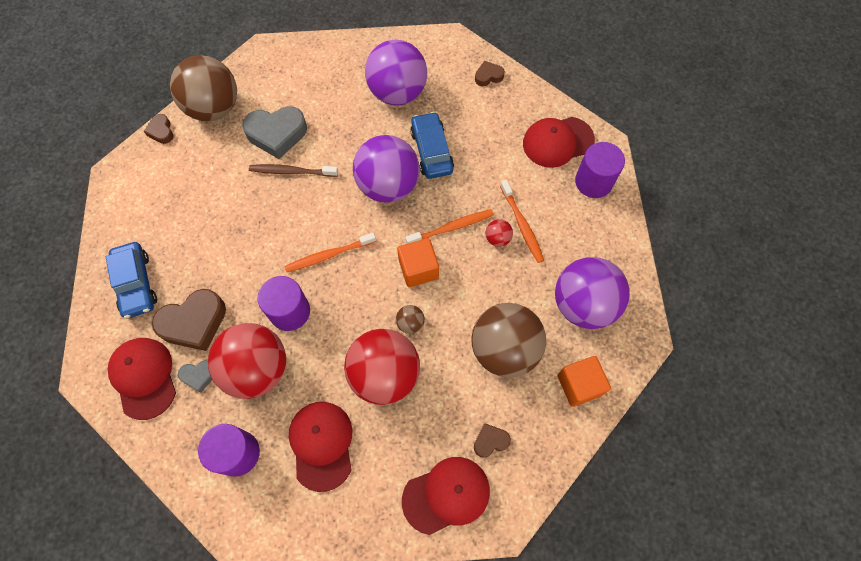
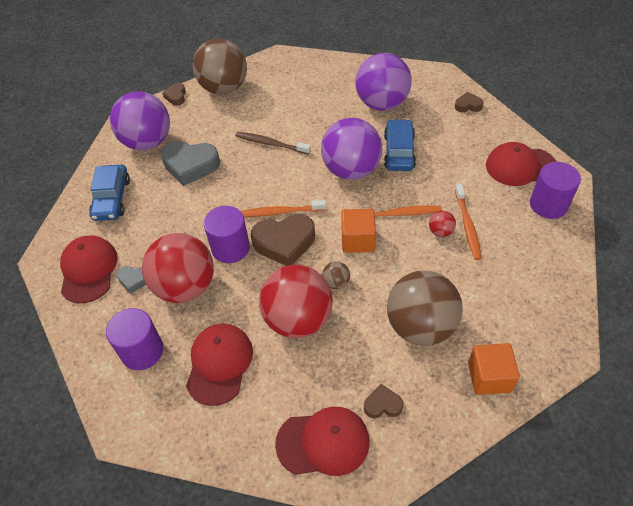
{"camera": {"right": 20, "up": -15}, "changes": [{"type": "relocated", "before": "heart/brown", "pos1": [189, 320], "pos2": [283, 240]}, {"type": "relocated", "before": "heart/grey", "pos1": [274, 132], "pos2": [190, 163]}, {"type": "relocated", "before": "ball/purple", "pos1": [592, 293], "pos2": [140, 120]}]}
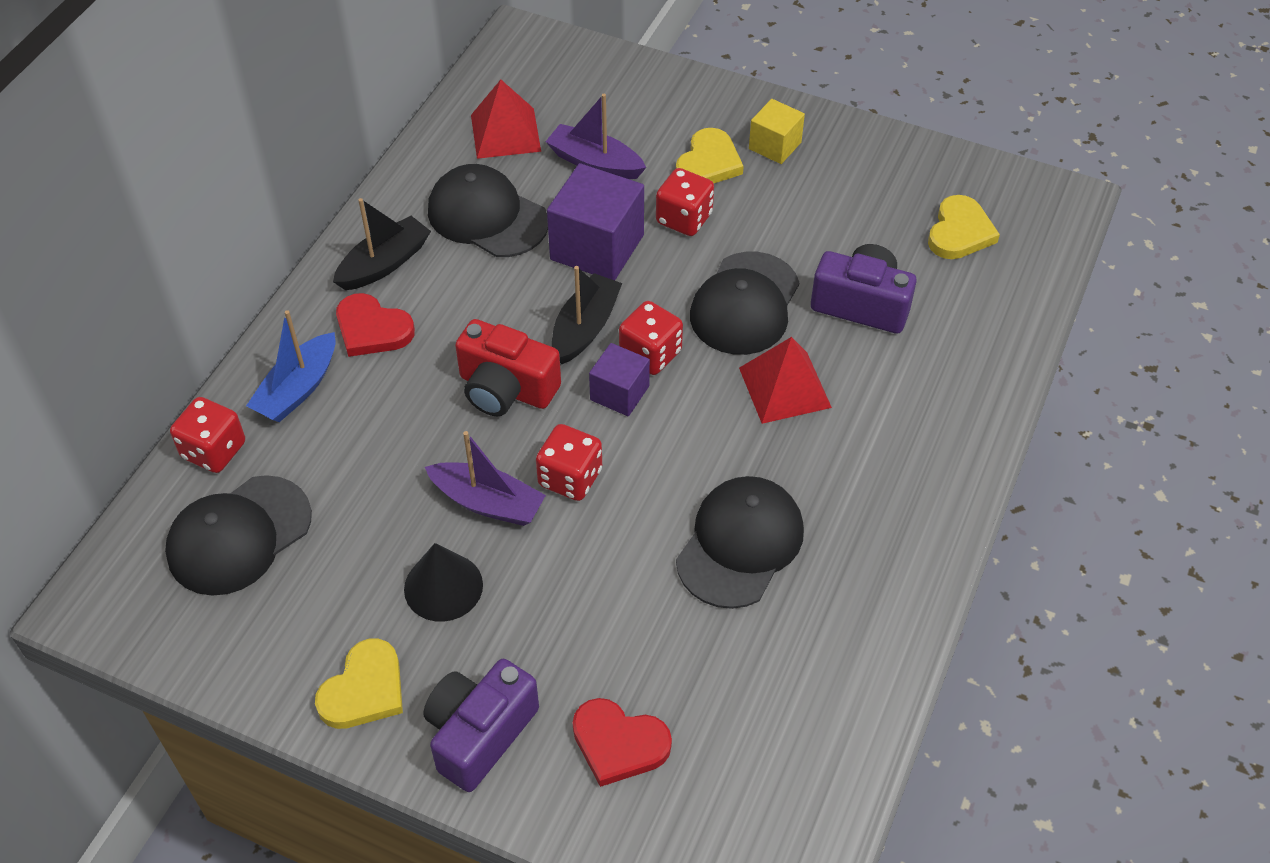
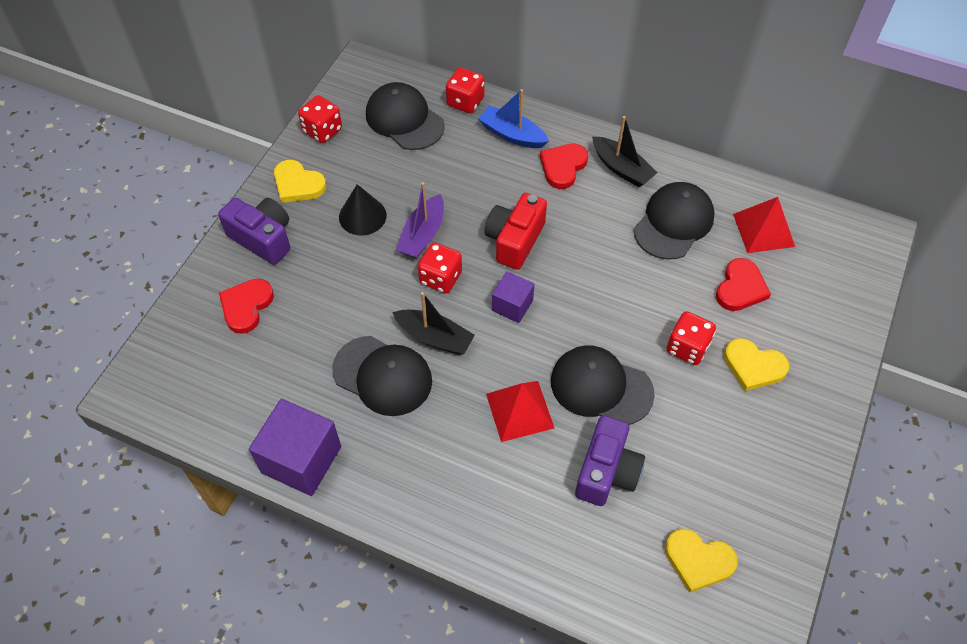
{"camera": {"right": 90, "up": 5}, "changes": [{"type": "exchanged", "before": "boat/purple", "after": "heart/red", "pos1": [596, 136], "pos2": [743, 284]}, {"type": "relocated", "before": "cube/purple", "pos1": [595, 222], "pos2": [295, 447]}, {"type": "relocated", "before": "boat/black", "pos1": [587, 315], "pos2": [433, 323]}, {"type": "relocated", "before": "dice/red", "pos1": [651, 338], "pos2": [320, 119]}, {"type": "missing", "before": "cube/yellow", "pos1": [777, 131]}]}
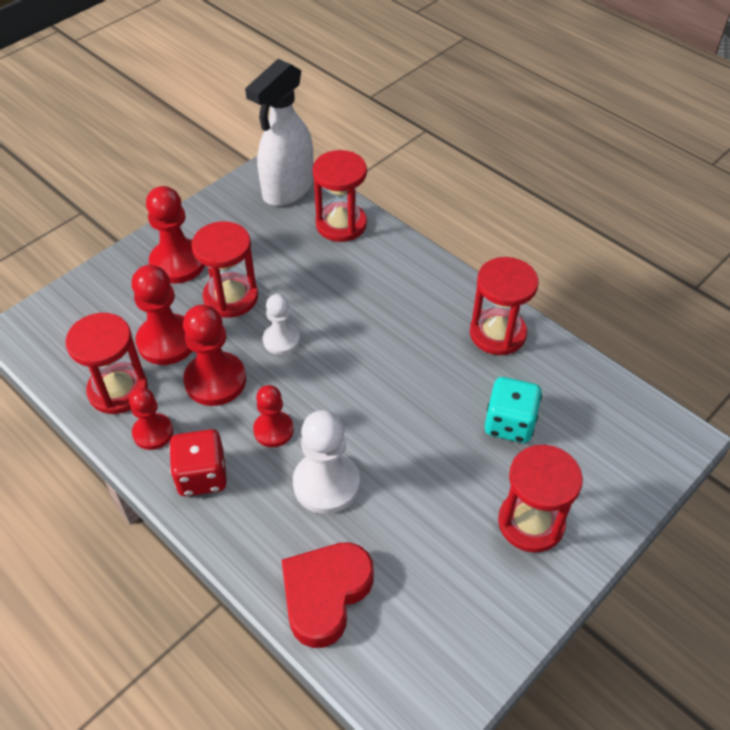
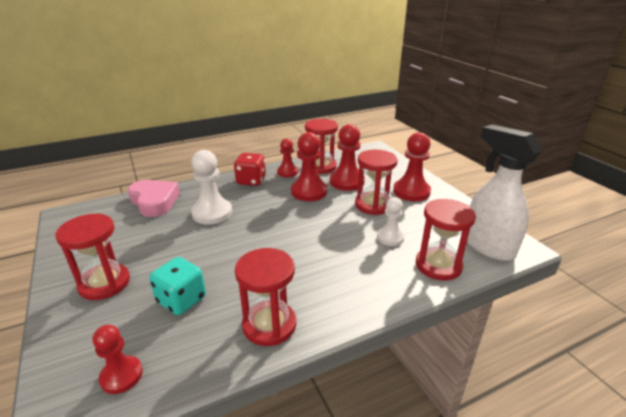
{"camera": {"right": 110, "up": -20}, "changes": [{"type": "relocated", "before": "pawn/red", "pos1": [273, 416], "pos2": [118, 359]}, {"type": "relocated", "before": "pawn/white", "pos1": [281, 324], "pos2": [390, 221]}, {"type": "colour", "before": "heart/red", "after": "heart/pink", "pos1": [328, 595], "pos2": [154, 198]}]}
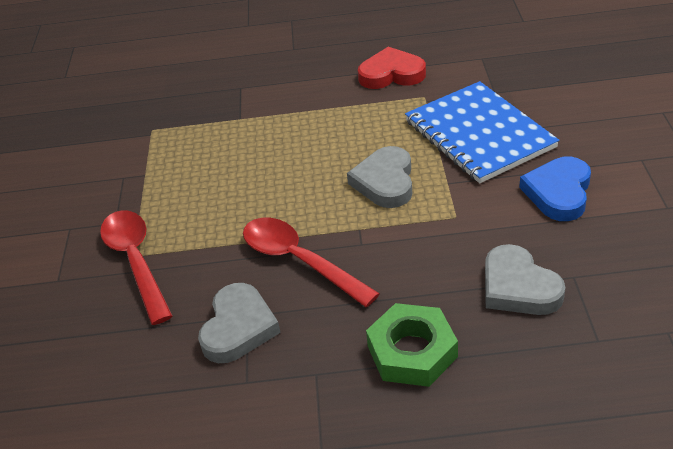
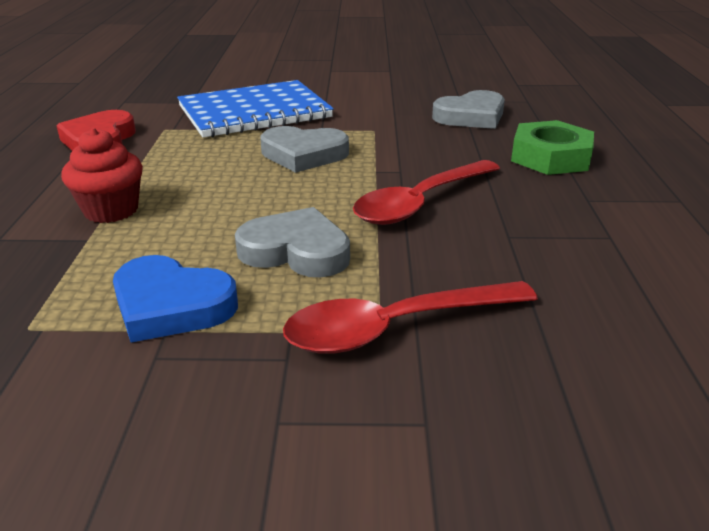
{"camera": {"right": -90, "up": -10}, "changes": [{"type": "relocated", "before": "heart/grey", "pos1": [239, 323], "pos2": [292, 242]}, {"type": "relocated", "before": "heart/blue", "pos1": [555, 189], "pos2": [175, 299]}, {"type": "appeared", "after": "cupcake/red", "pos2": [102, 175]}]}
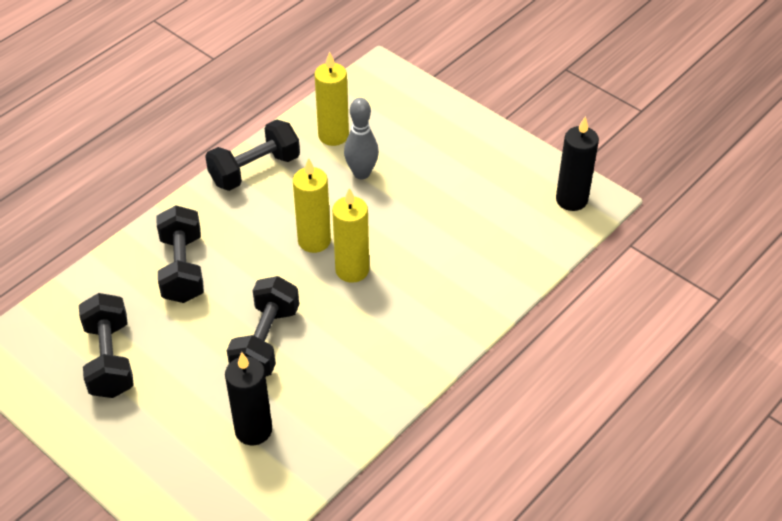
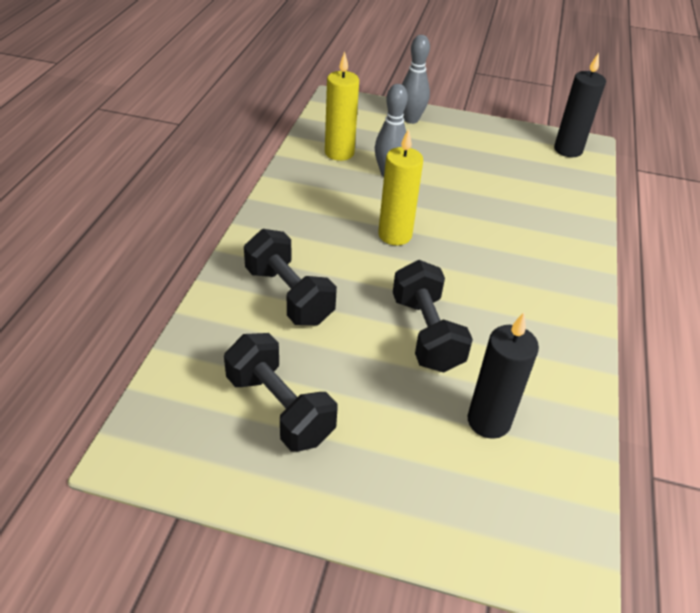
{"camera": {"right": -30, "up": -5}, "changes": [{"type": "missing", "before": "dumbbell/black", "pos1": [252, 155]}, {"type": "missing", "before": "candle/yellow", "pos1": [350, 235]}, {"type": "appeared", "after": "bowling pin/grey", "pos2": [416, 79]}]}
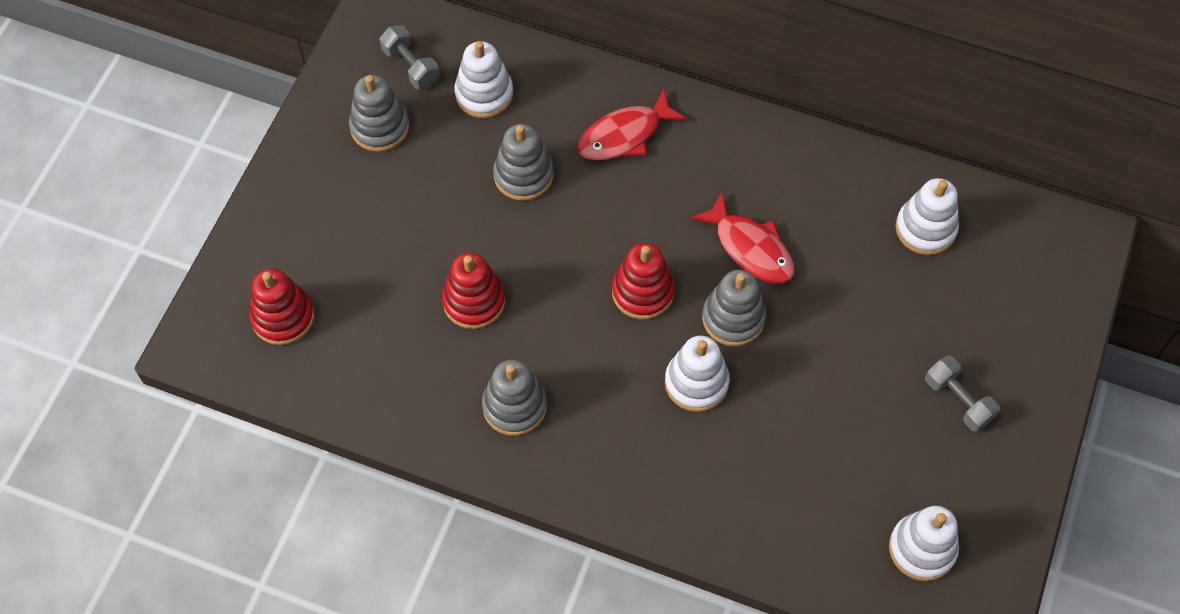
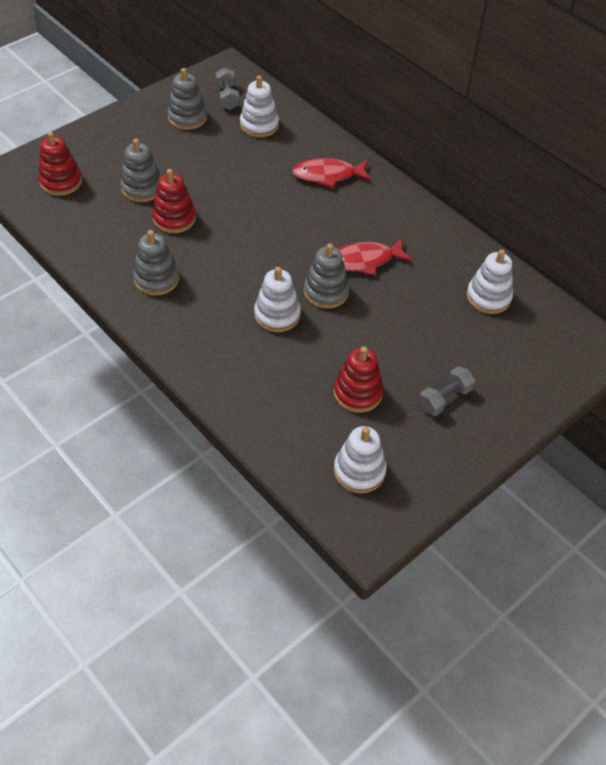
{"camera": {"right": 25, "up": -10}, "changes": [{"type": "relocated", "before": "stacking toy/grey", "pos1": [523, 162], "pos2": [140, 170]}, {"type": "relocated", "before": "stacking toy/red", "pos1": [643, 281], "pos2": [358, 379]}, {"type": "spun", "before": "fish/red", "pos1": [742, 238], "pos2": [375, 256], "turn": 90}, {"type": "spun", "before": "dumbbell/grey", "pos1": [962, 394], "pos2": [447, 391], "turn": 60}]}
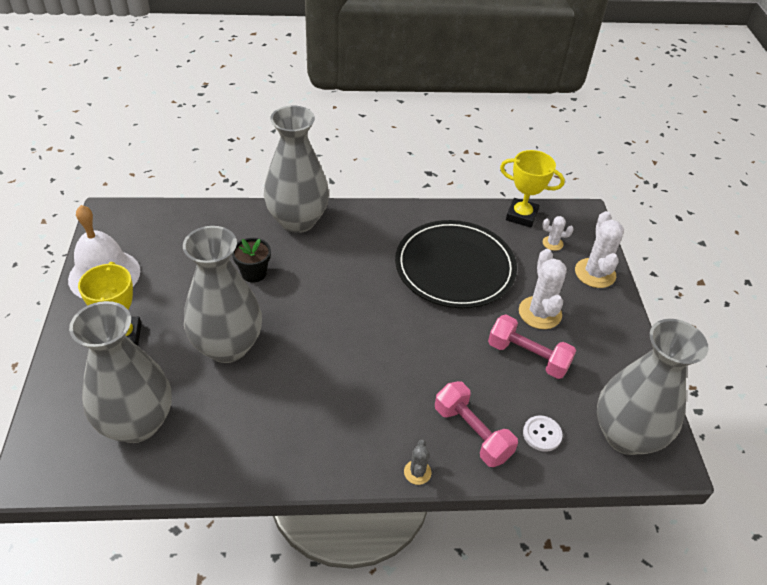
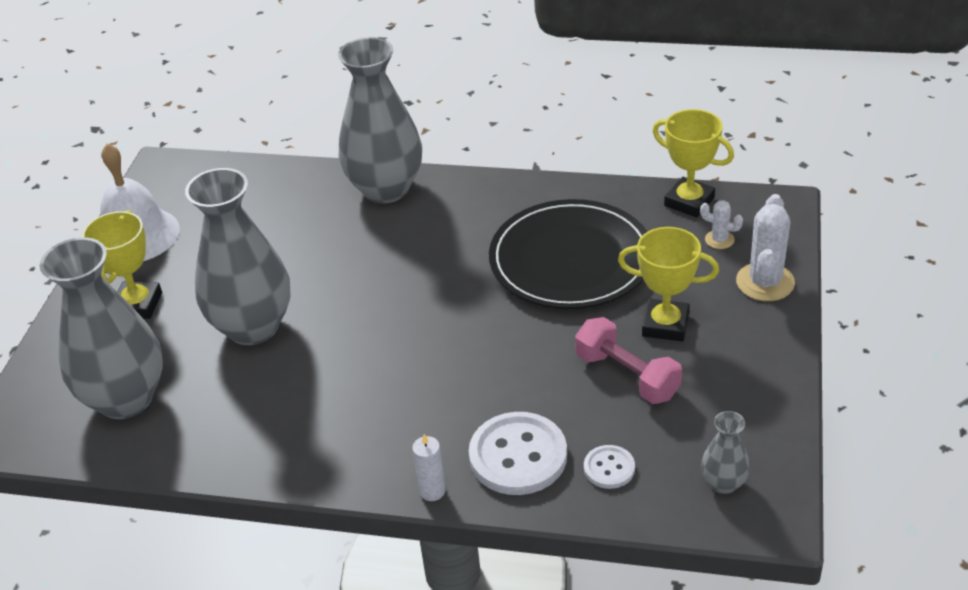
{"camera": {"right": 20, "up": -5}, "changes": [{"type": "missing", "before": "flower pot/black", "pos1": [251, 260]}, {"type": "exchanged", "before": "cactus/grey", "after": "candle/white", "pos1": [417, 462], "pos2": [429, 467]}, {"type": "exchanged", "before": "dumbbell/pink", "after": "button/white", "pos1": [476, 424], "pos2": [518, 453]}, {"type": "exchanged", "before": "cactus/white", "after": "trophy/yellow", "pos1": [543, 289], "pos2": [668, 284]}, {"type": "size", "before": "vase/grey", "pos1": [652, 387], "pos2": [725, 452], "scale": 0.44}]}
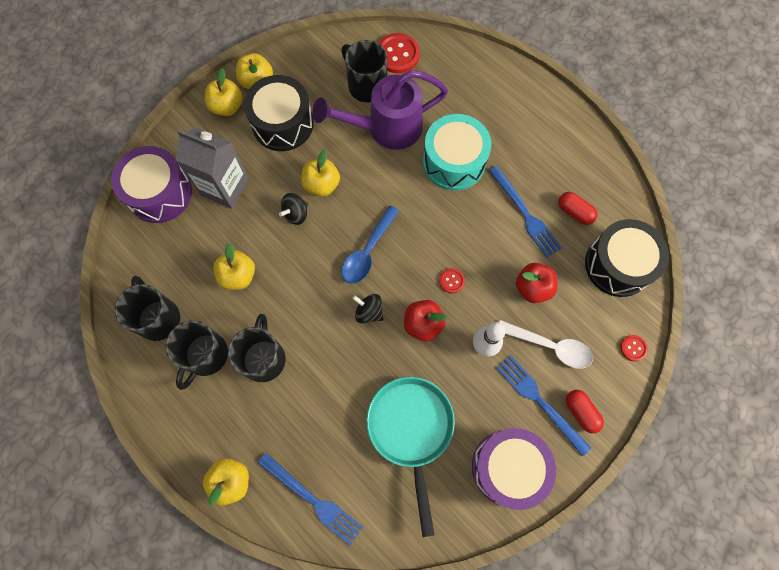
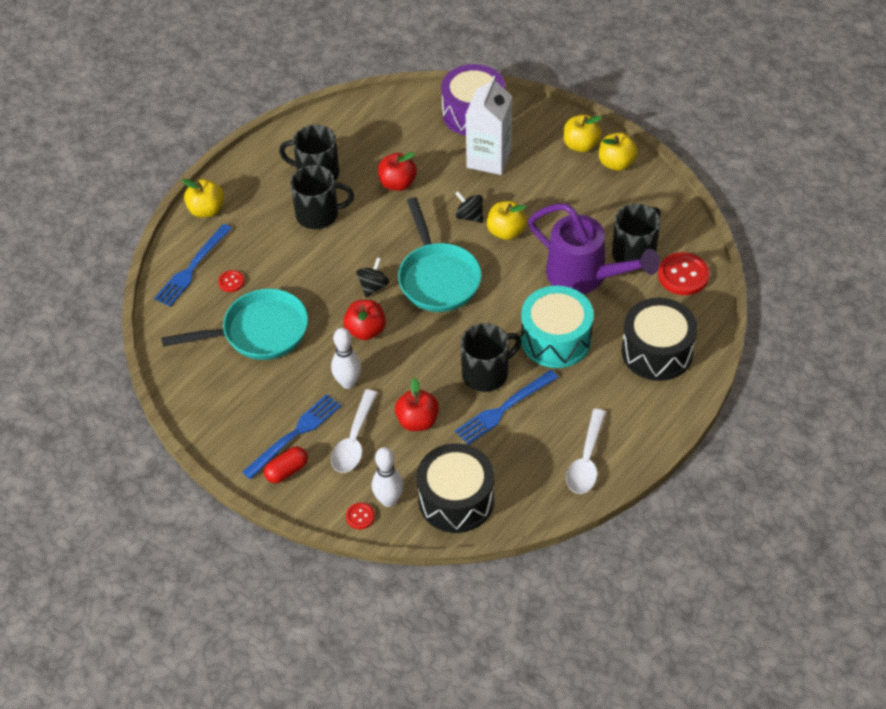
{"camera": {"right": 85, "up": -20}, "changes": [{"type": "relocated", "before": "mug/black", "pos1": [147, 308], "pos2": [491, 357]}, {"type": "colour", "before": "carton/grey", "after": "carton/white", "pos1": [212, 168], "pos2": [489, 125]}, {"type": "colour", "before": "apple/yellow", "after": "apple/red", "pos1": [234, 266], "pos2": [397, 171]}, {"type": "relocated", "before": "drum/black", "pos1": [279, 113], "pos2": [659, 339]}, {"type": "spun", "before": "watering can/purple", "pos1": [380, 110], "pos2": [594, 249], "turn": 150}, {"type": "exchanged", "before": "spoon/blue", "after": "pan/turquoise", "pos1": [370, 245], "pos2": [440, 254]}, {"type": "relocated", "before": "button/red", "pos1": [452, 281], "pos2": [231, 281]}, {"type": "missing", "before": "drum/purple", "pos1": [514, 469]}, {"type": "missing", "before": "capsule/red", "pos1": [578, 208]}, {"type": "appeared", "after": "bowling pin/white", "pos2": [388, 477]}, {"type": "appeared", "after": "spoon/white", "pos2": [586, 451]}]}
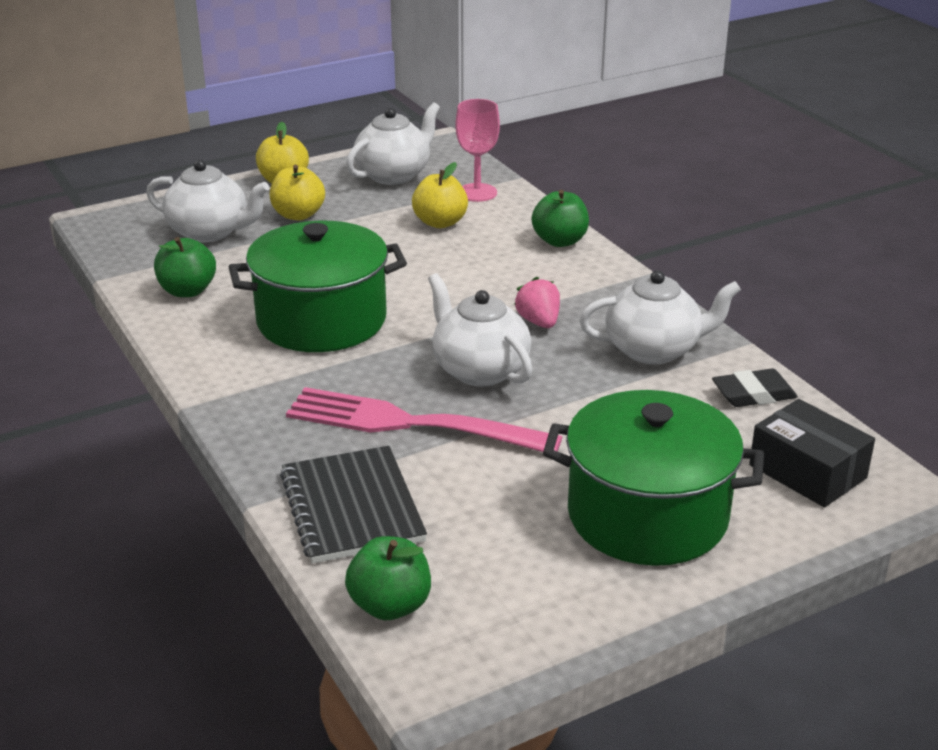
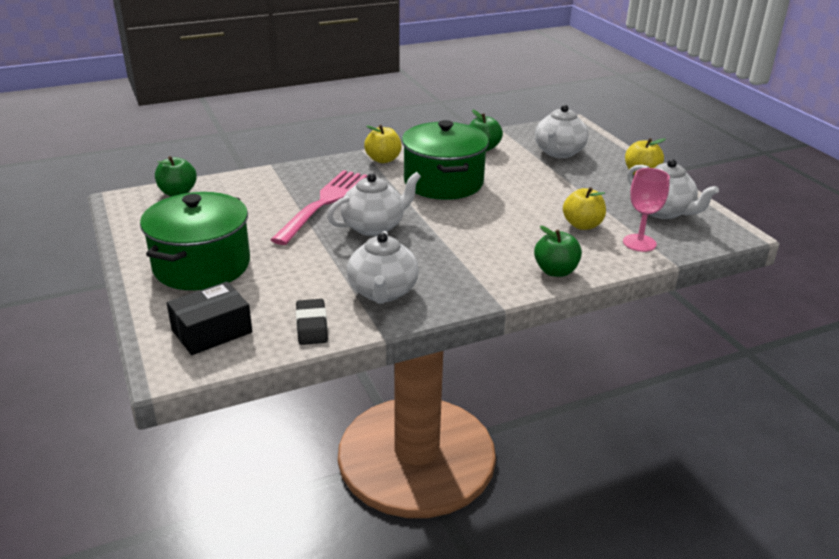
{"camera": {"right": 95, "up": 0}, "changes": [{"type": "relocated", "before": "apple/yellow", "pos1": [297, 192], "pos2": [383, 144]}, {"type": "missing", "before": "notebook/black", "pos1": [353, 505]}, {"type": "missing", "before": "strawberry/pink", "pos1": [537, 302]}]}
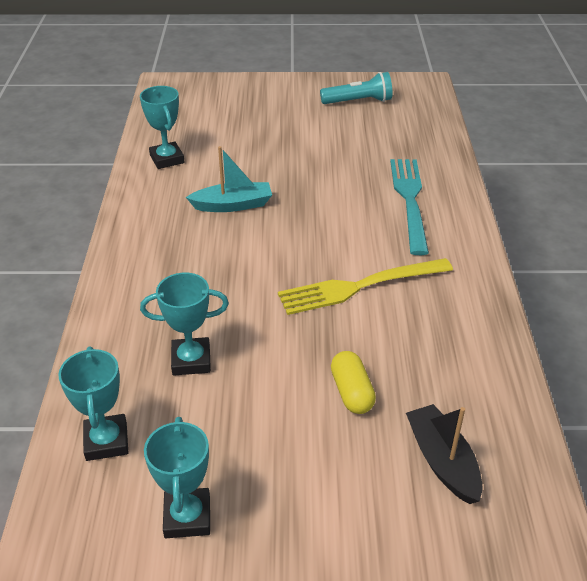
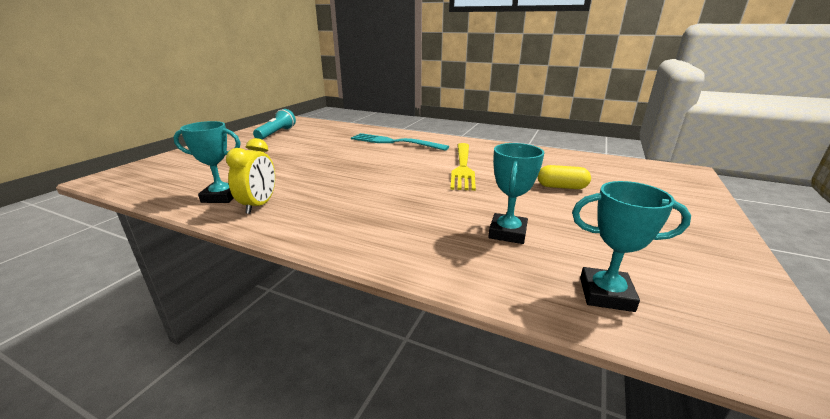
{"camera": {"right": -65, "up": -15}, "changes": [{"type": "missing", "before": "trophy/turquoise", "pos1": [177, 477]}, {"type": "missing", "before": "boat/turquoise", "pos1": [229, 179]}, {"type": "missing", "before": "boat/black", "pos1": [444, 454]}, {"type": "appeared", "after": "clock/yellow", "pos2": [250, 176]}]}
